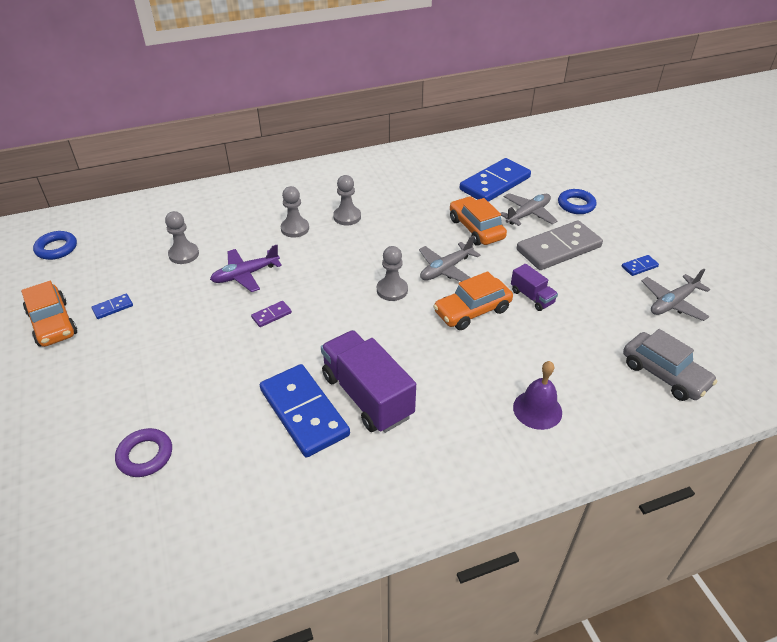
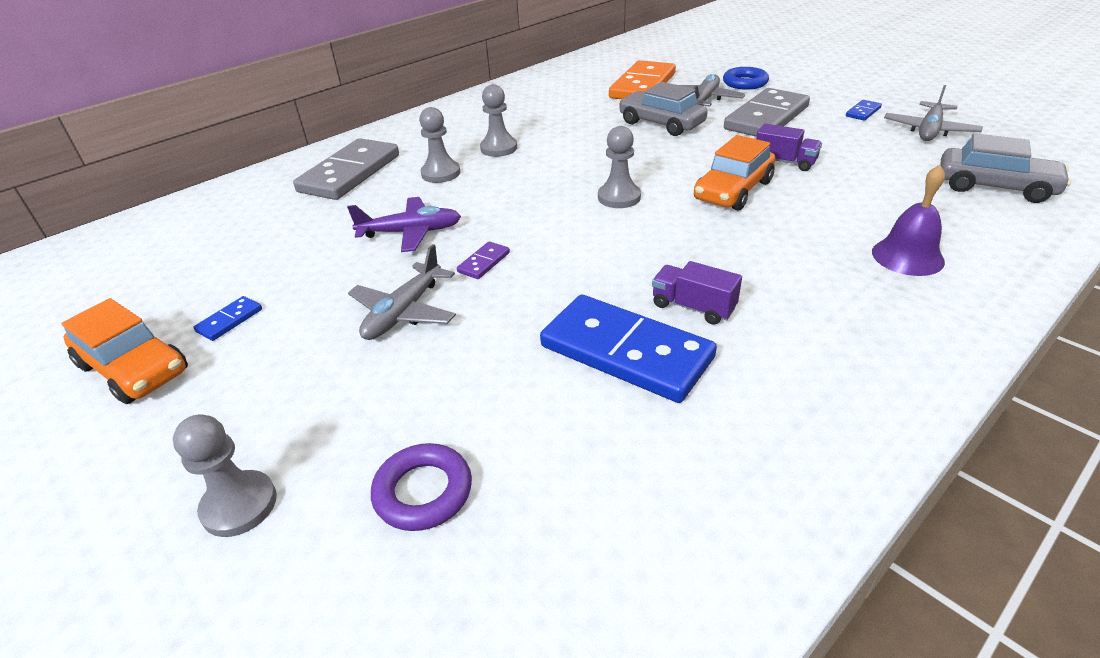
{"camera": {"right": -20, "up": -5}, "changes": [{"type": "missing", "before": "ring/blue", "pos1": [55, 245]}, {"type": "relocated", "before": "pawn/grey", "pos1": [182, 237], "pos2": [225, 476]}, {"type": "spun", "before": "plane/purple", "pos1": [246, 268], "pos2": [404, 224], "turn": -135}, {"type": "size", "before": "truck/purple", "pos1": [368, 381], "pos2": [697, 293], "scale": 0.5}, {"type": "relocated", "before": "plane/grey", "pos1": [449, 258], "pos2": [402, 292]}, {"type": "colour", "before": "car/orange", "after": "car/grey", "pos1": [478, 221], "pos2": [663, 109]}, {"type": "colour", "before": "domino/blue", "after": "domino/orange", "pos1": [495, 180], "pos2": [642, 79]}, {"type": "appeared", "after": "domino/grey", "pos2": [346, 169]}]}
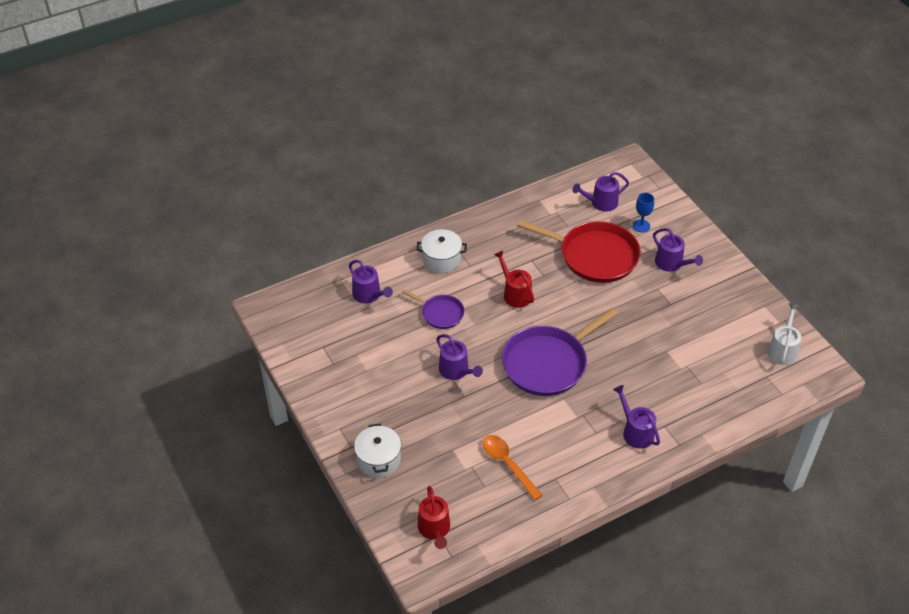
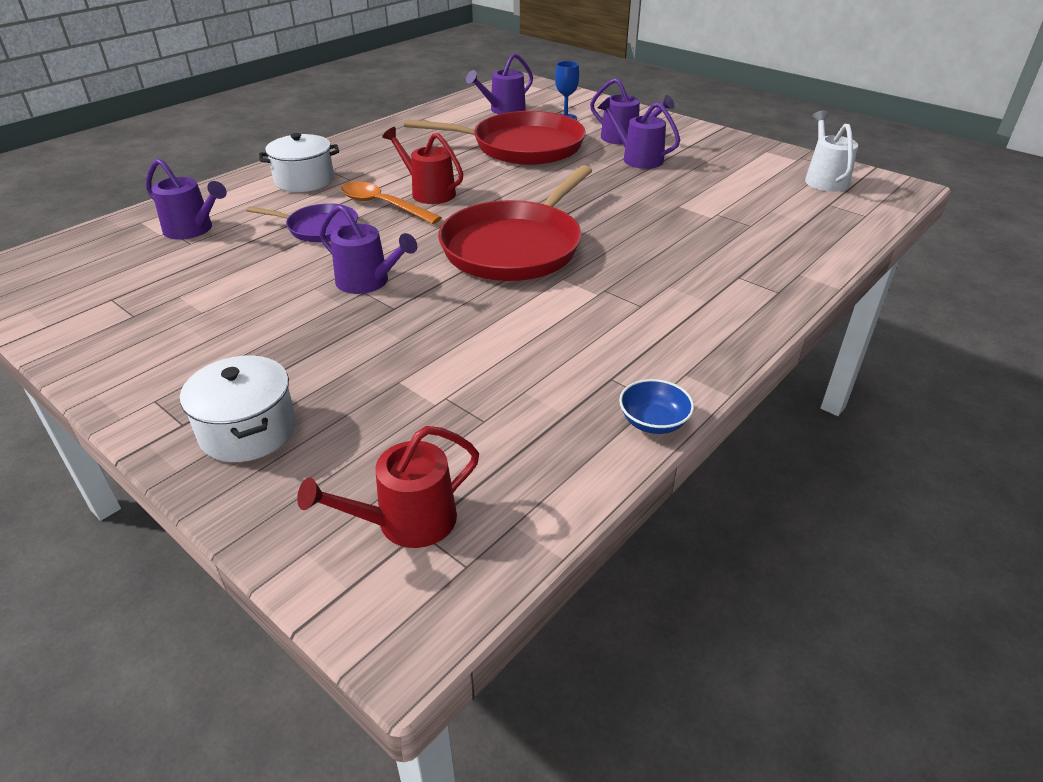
{"camera": {"right": -20, "up": -10}, "changes": [{"type": "spun", "before": "watering can/red", "pos1": [434, 517], "pos2": [388, 487], "turn": 90}, {"type": "relocated", "before": "spoon/orange", "pos1": [512, 467], "pos2": [391, 202]}, {"type": "colour", "before": "pan/purple", "after": "pan/red", "pos1": [560, 352], "pos2": [515, 223]}, {"type": "relocated", "before": "watering can/purple", "pos1": [636, 417], "pos2": [639, 133]}, {"type": "appeared", "after": "bowl/blue", "pos2": [656, 406]}]}
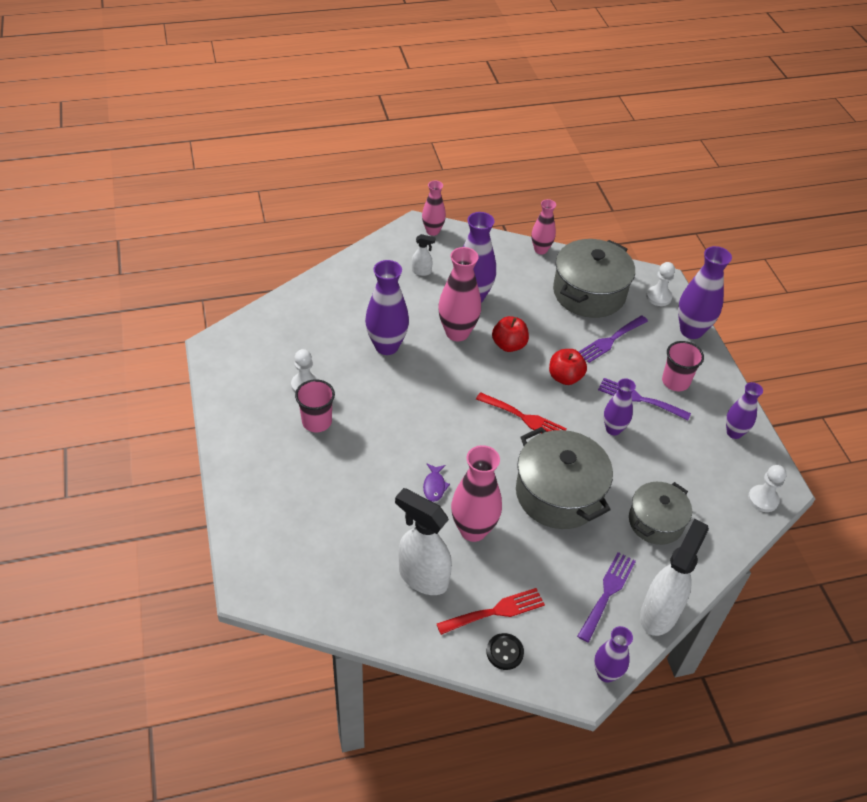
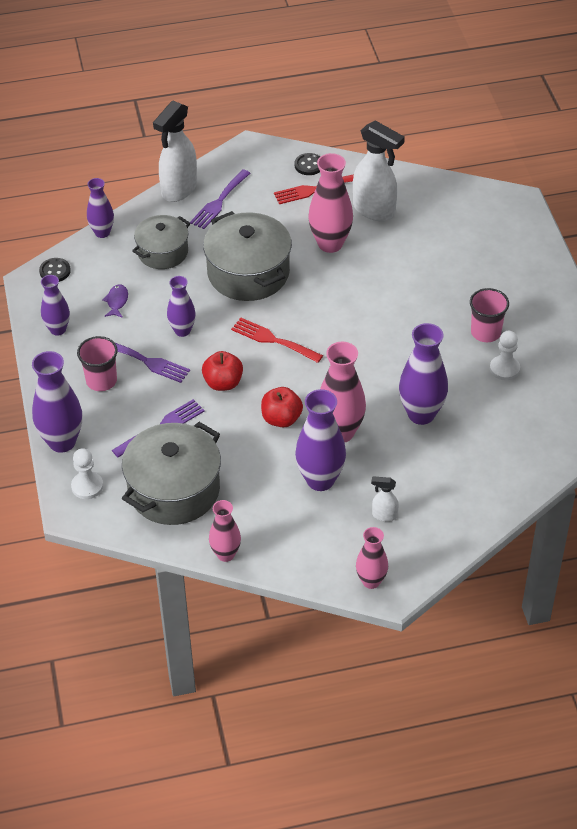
{"camera": {"right": -175, "up": 0}, "changes": [{"type": "relocated", "before": "fish/purple", "pos1": [436, 483], "pos2": [115, 301]}, {"type": "relocated", "before": "vase/purple", "pos1": [613, 654], "pos2": [100, 208]}, {"type": "exchanged", "before": "pawn/white", "after": "button/black", "pos1": [767, 488], "pos2": [55, 270]}]}
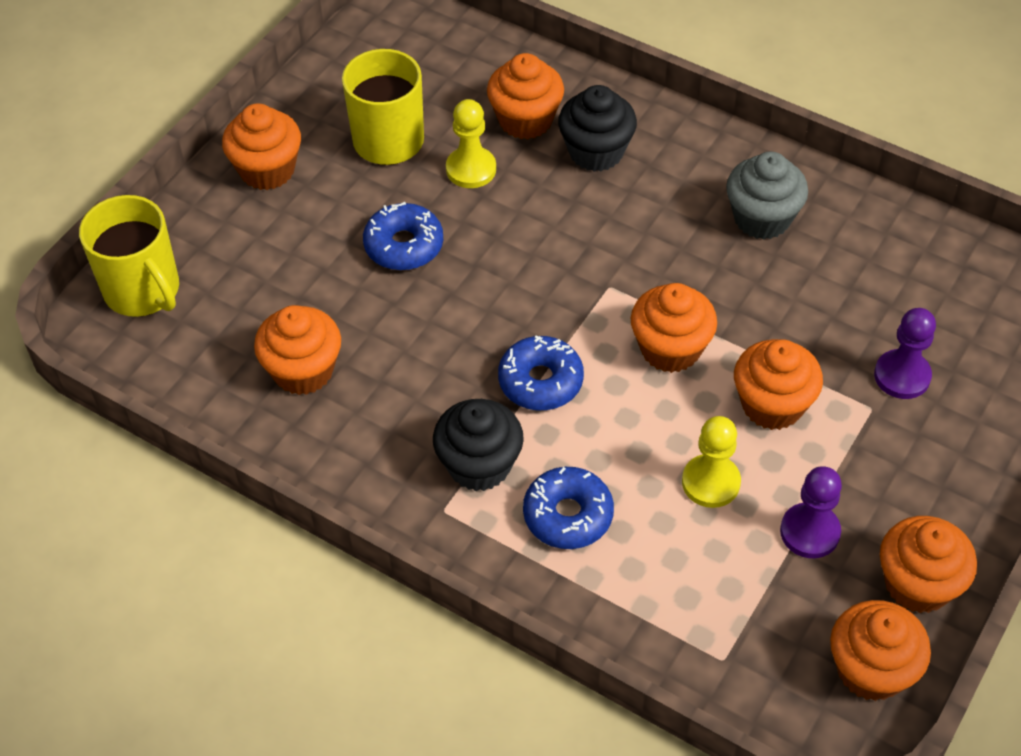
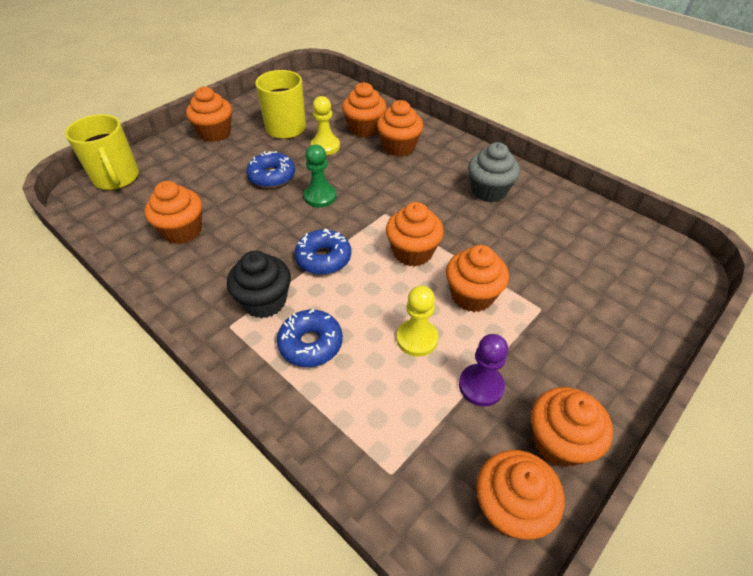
{"camera": {"right": 10, "up": -5}, "changes": [{"type": "colour", "before": "cupcake/black", "after": "cupcake/orange", "pos1": [597, 128], "pos2": [400, 128]}, {"type": "missing", "before": "pawn/purple", "pos1": [905, 353]}, {"type": "appeared", "after": "pawn/green", "pos2": [320, 176]}]}
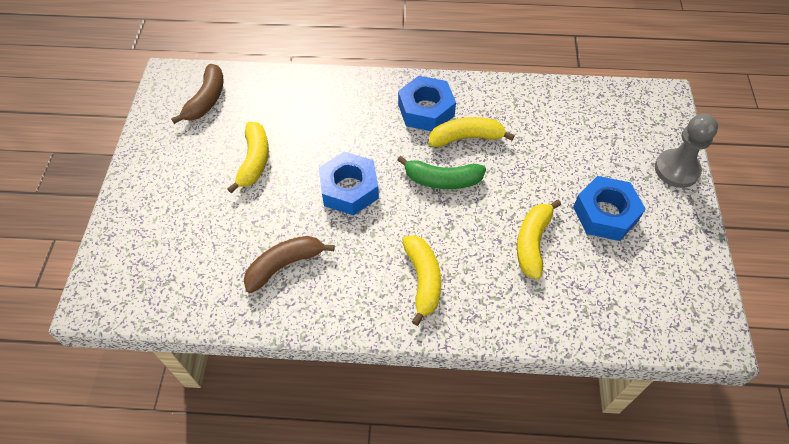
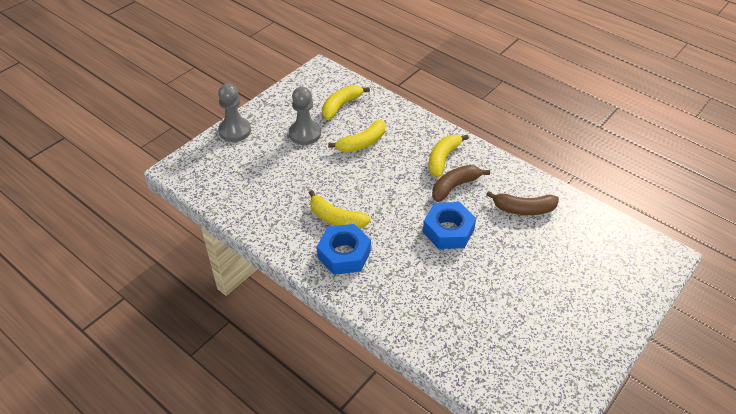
{"camera": {"right": -145, "up": -10}, "changes": [{"type": "relocated", "before": "banana/brown", "pos1": [197, 94], "pos2": [461, 183]}, {"type": "relocated", "before": "banana/yellow", "pos1": [248, 157], "pos2": [346, 102]}, {"type": "missing", "before": "banana/green", "pos1": [441, 172]}, {"type": "exchanged", "before": "nut/blue", "after": "pawn/grey", "pos1": [609, 208], "pos2": [305, 116]}]}
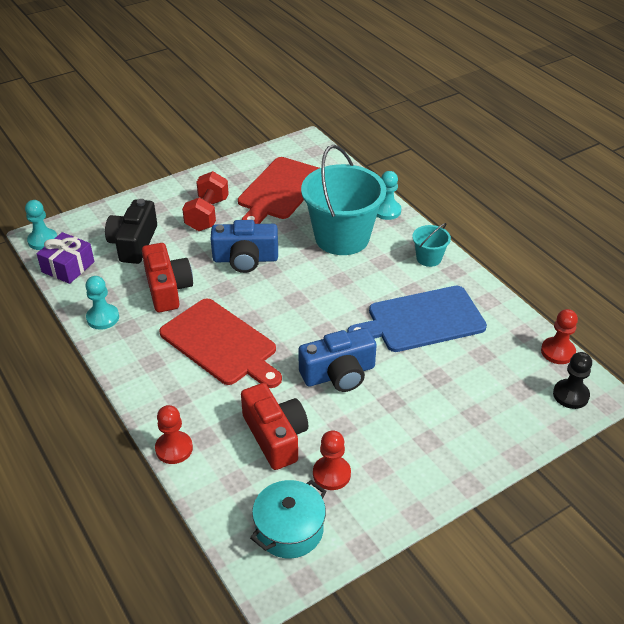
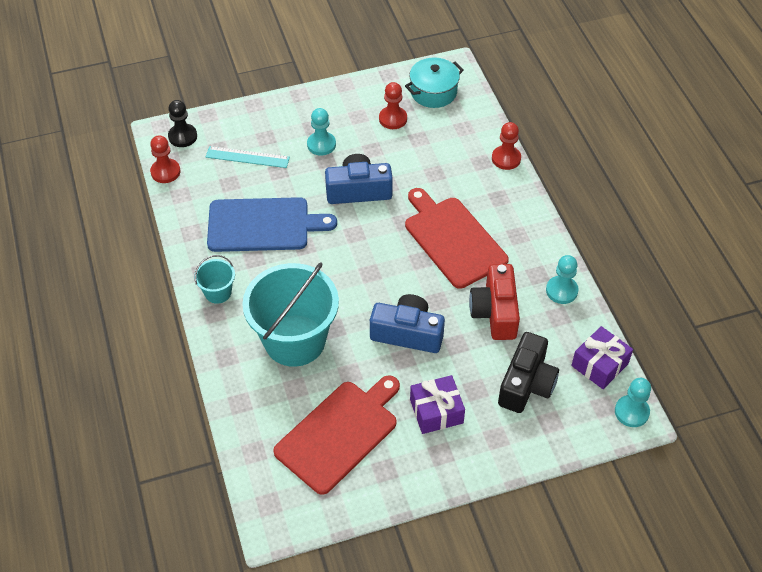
{"camera": {"right": -165, "up": 10}, "changes": [{"type": "exchanged", "before": "dumbbell/red", "after": "gift/purple", "pos1": [205, 201], "pos2": [437, 404]}, {"type": "missing", "before": "camera/red", "pos1": [274, 426]}, {"type": "relocated", "before": "pawn/turquoise", "pos1": [389, 195], "pos2": [321, 132]}, {"type": "appeared", "after": "ruler/turquoise", "pos2": [248, 157]}]}
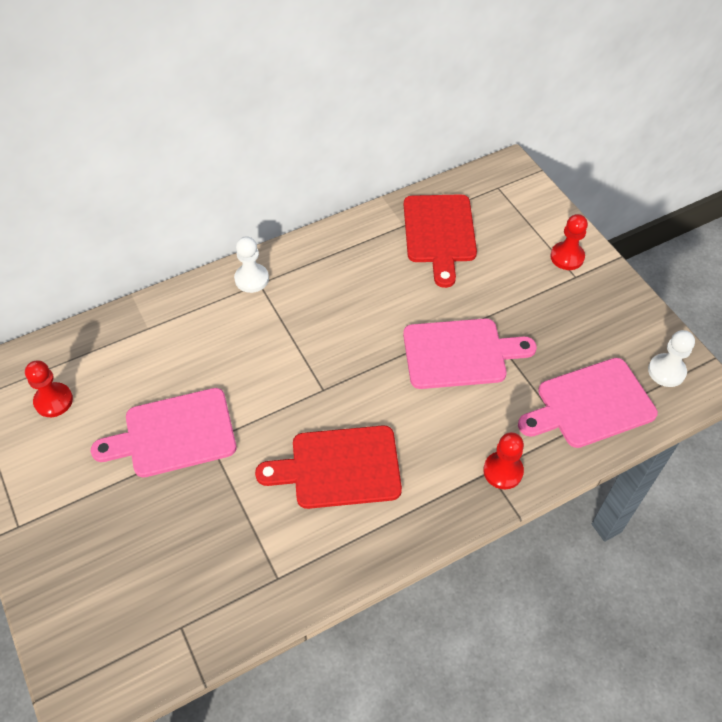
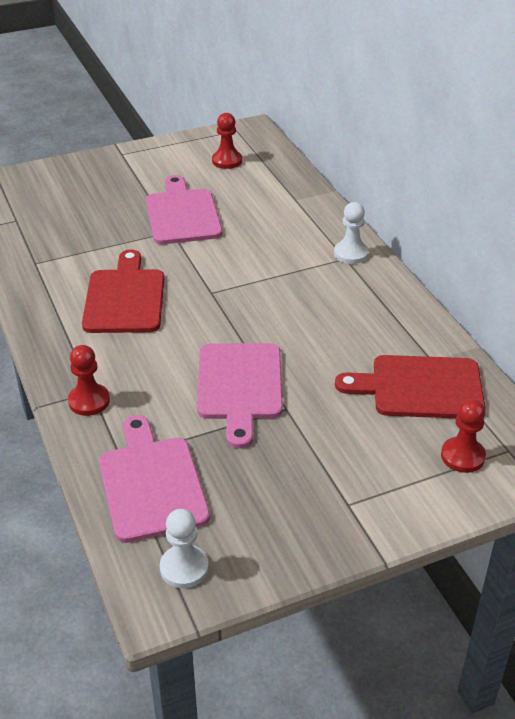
{"camera": {"right": 95, "up": -15}, "changes": [{"type": "relocated", "before": "pawn/red", "pos1": [569, 242], "pos2": [463, 436]}]}
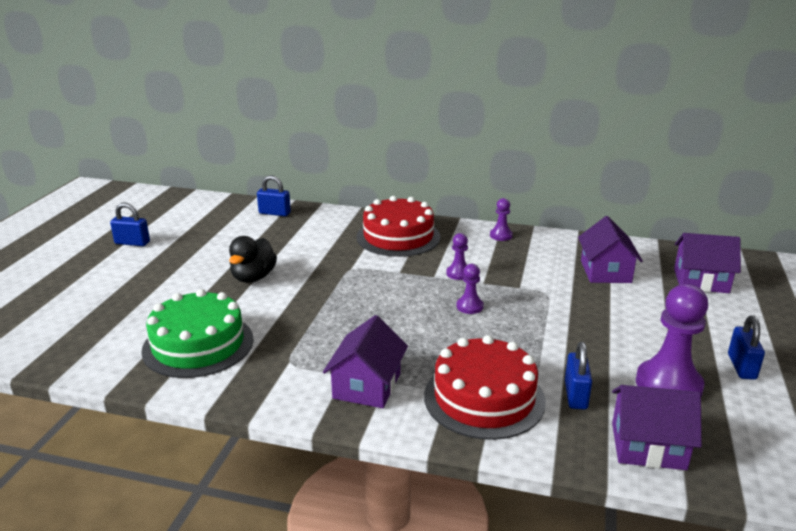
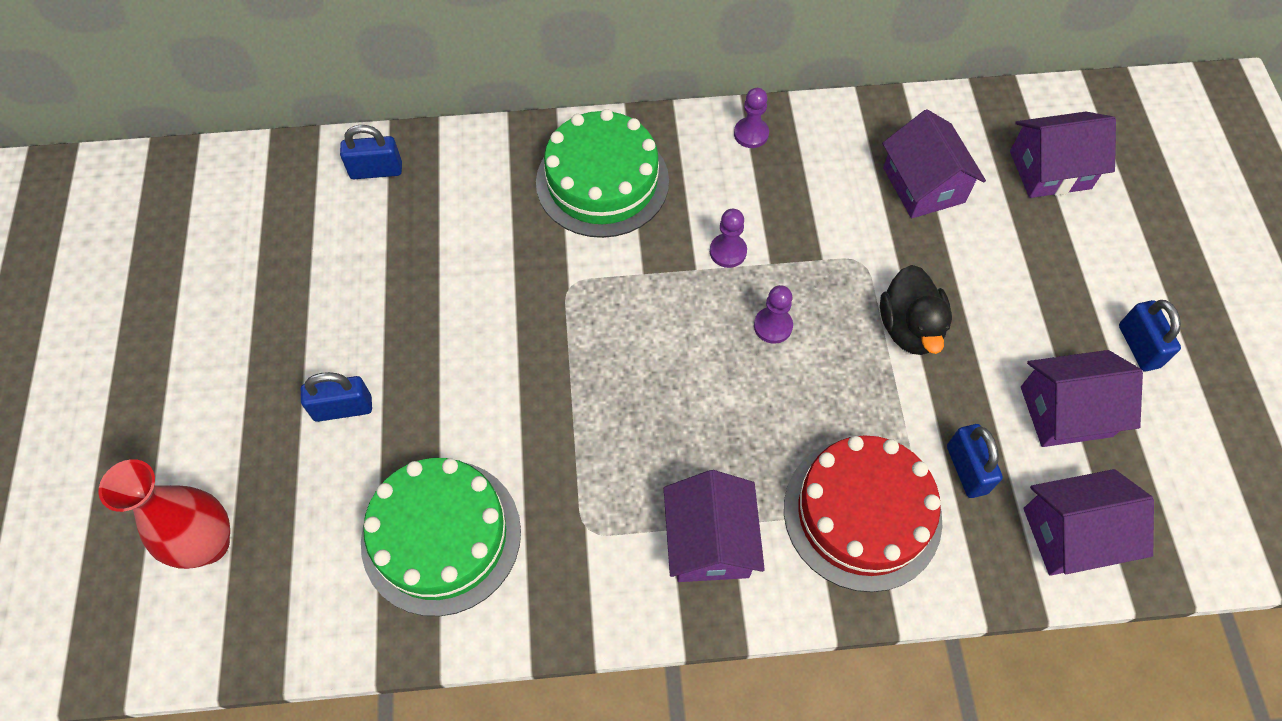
{"camera": {"right": -20, "up": 35}, "changes": [{"type": "relocated", "before": "padlock/blue", "pos1": [130, 224], "pos2": [336, 397]}, {"type": "relocated", "before": "duck/black", "pos1": [253, 259], "pos2": [916, 310]}, {"type": "colour", "before": "cake/red", "after": "cake/green", "pos1": [399, 226], "pos2": [602, 173]}, {"type": "exchanged", "before": "pawn/purple", "after": "house/purple", "pos1": [672, 340], "pos2": [1082, 398]}, {"type": "appeared", "after": "vase/red", "pos2": [164, 514]}]}
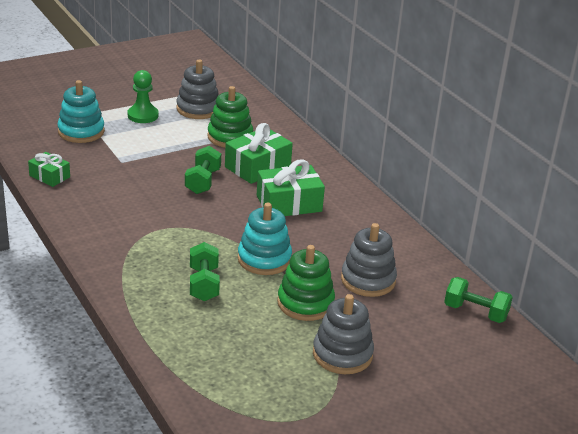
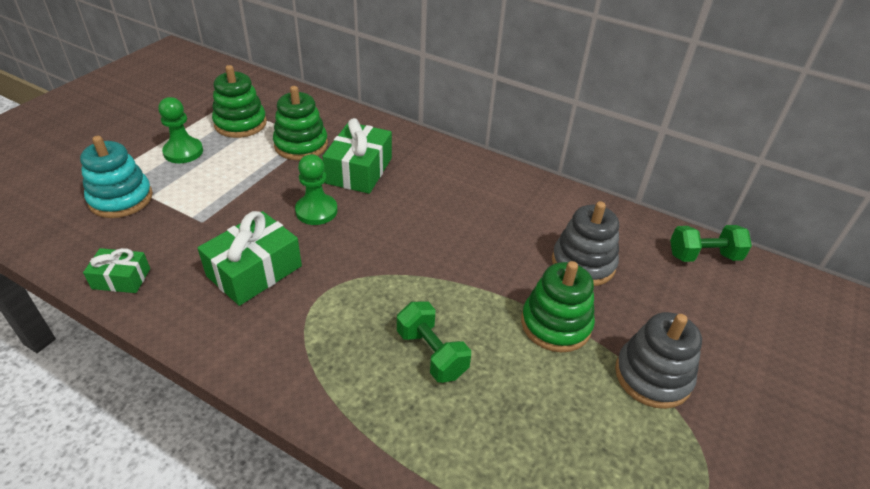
{"camera": {"right": -30, "up": 10}, "changes": [{"type": "colour", "before": "stacking toy/grey", "after": "stacking toy/green", "pos1": [197, 89], "pos2": [239, 101]}, {"type": "exchanged", "before": "dumbbell/green", "after": "pawn/green", "pos1": [203, 170], "pos2": [316, 189]}, {"type": "missing", "before": "stacking toy/turquoise", "pos1": [264, 239]}, {"type": "relocated", "before": "gift/green", "pos1": [291, 187], "pos2": [250, 258]}]}
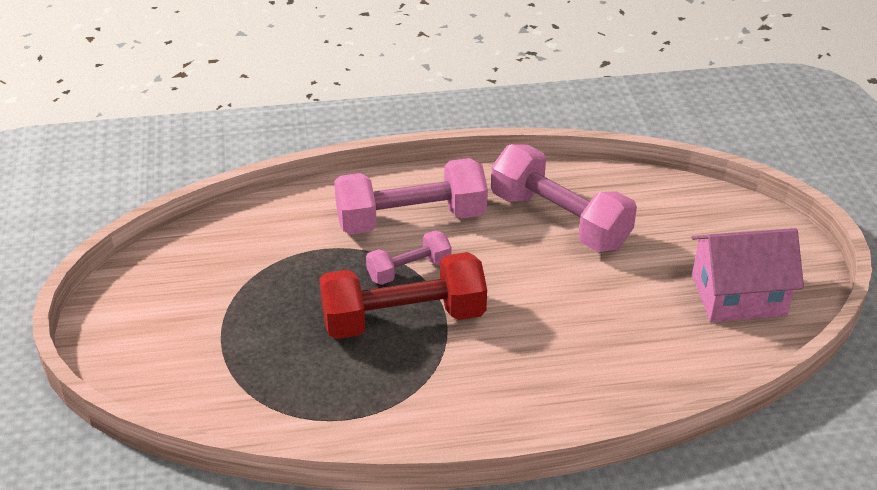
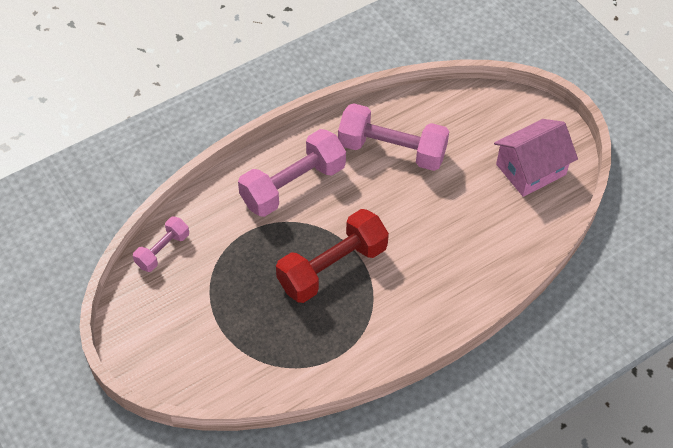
{"camera": {"right": -25, "up": 15}, "changes": [{"type": "relocated", "before": "dumbbell/pink", "pos1": [408, 257], "pos2": [161, 244]}]}
